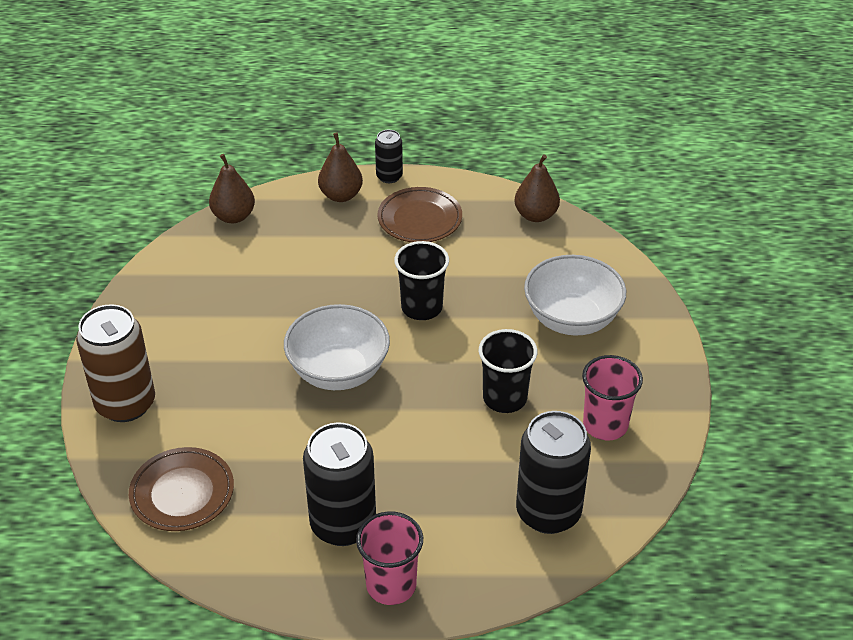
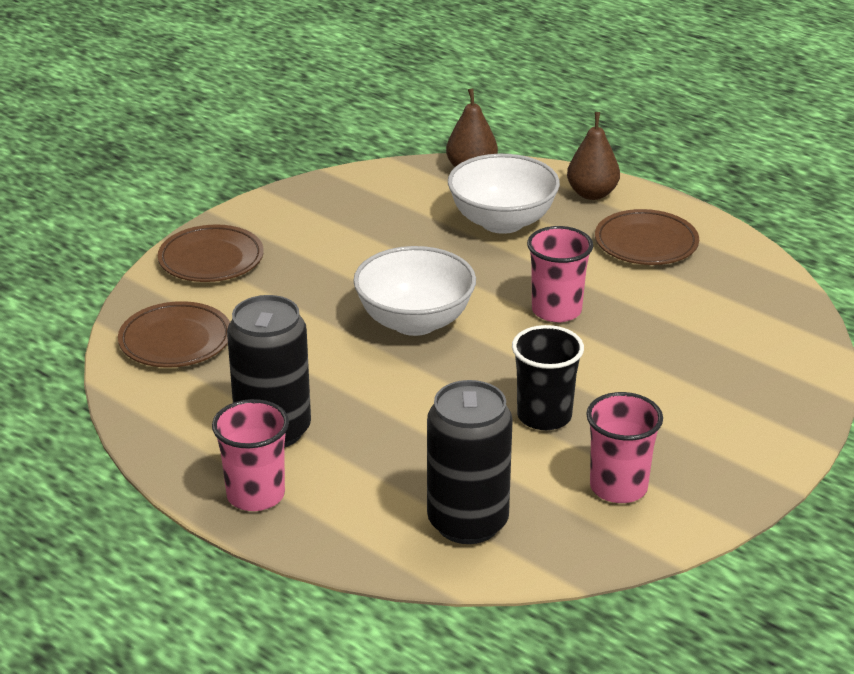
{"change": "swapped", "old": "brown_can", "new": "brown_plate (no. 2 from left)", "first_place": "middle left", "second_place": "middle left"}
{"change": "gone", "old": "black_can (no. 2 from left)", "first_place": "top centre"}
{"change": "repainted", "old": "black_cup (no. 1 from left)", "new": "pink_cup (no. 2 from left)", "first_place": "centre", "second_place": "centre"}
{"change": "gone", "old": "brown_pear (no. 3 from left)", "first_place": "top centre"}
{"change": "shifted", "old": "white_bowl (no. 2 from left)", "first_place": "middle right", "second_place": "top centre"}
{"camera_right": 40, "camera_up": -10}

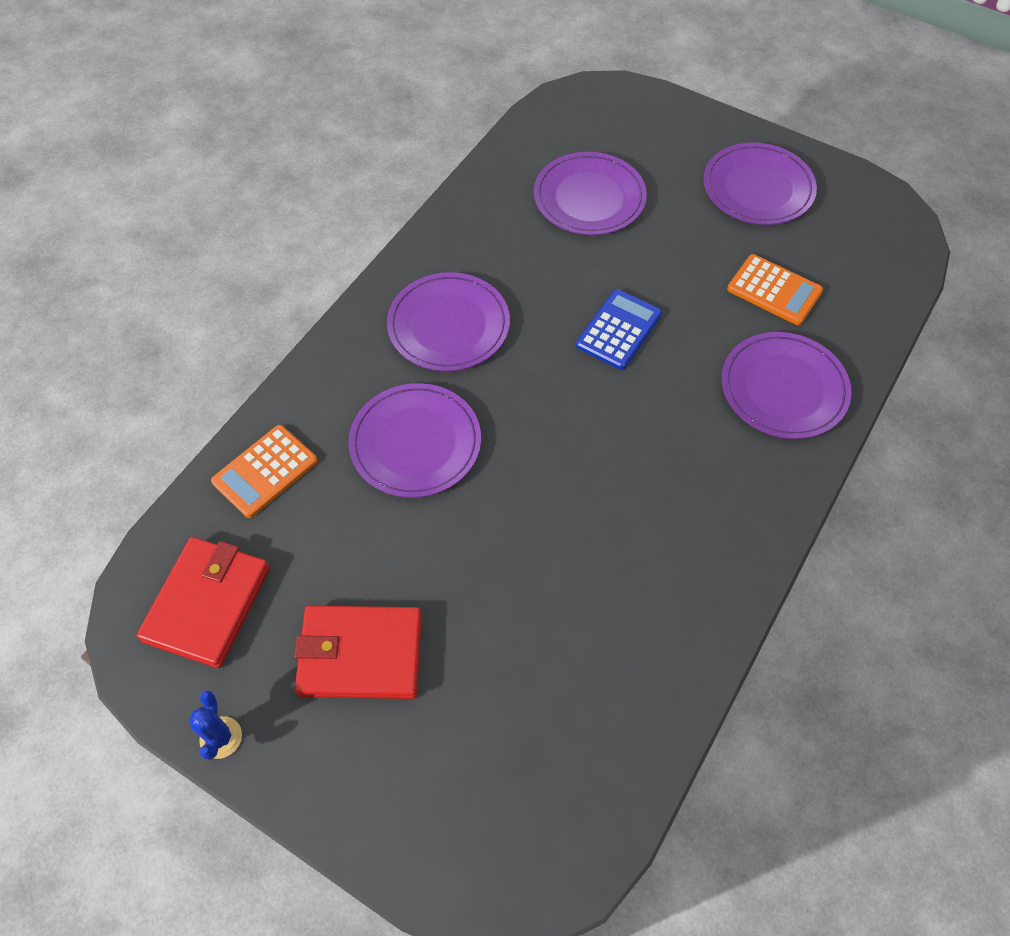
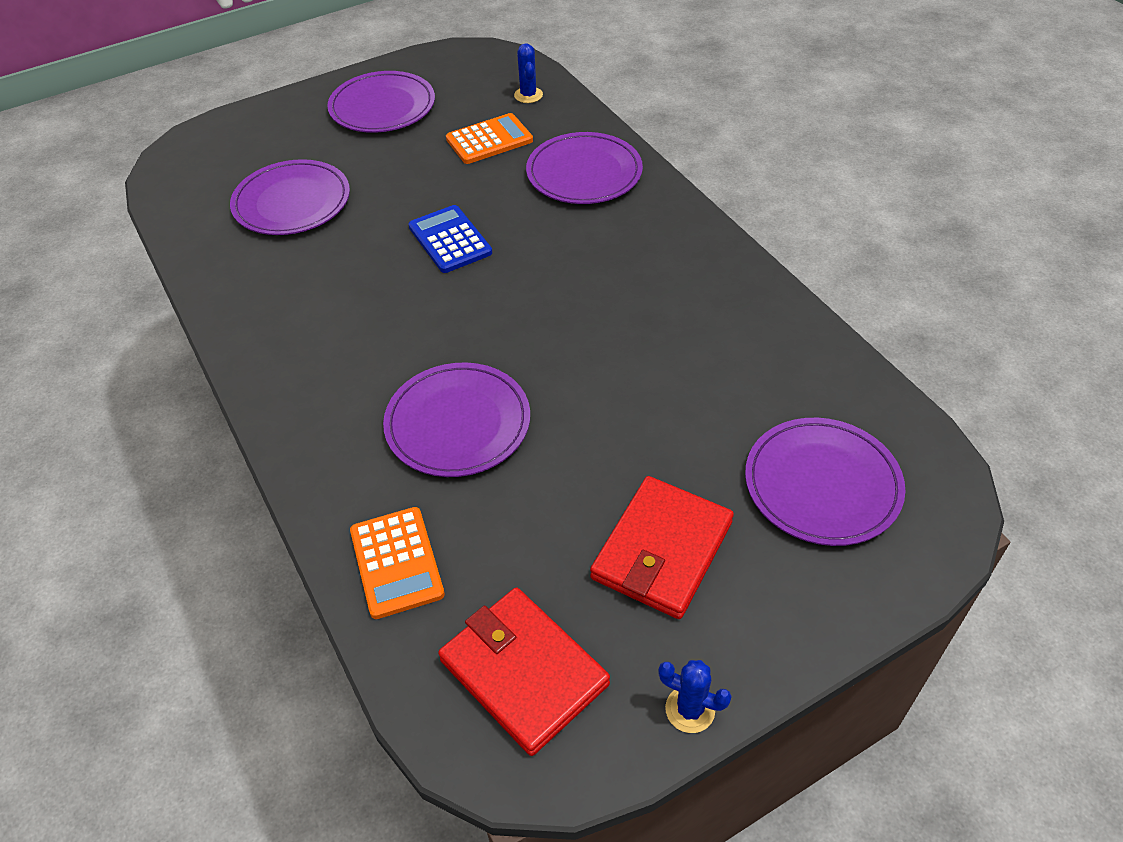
{"change": "shifted", "old": "purple_plate (no. 2 from left in the first image)", "new": "purple_plate (no. 5 from left)", "first_place": "centre", "second_place": "middle right"}
{"change": "new", "new": "blue_cactus (no. 1 from left)", "second_place": "top centre"}
{"camera_right": -60, "camera_up": -10}

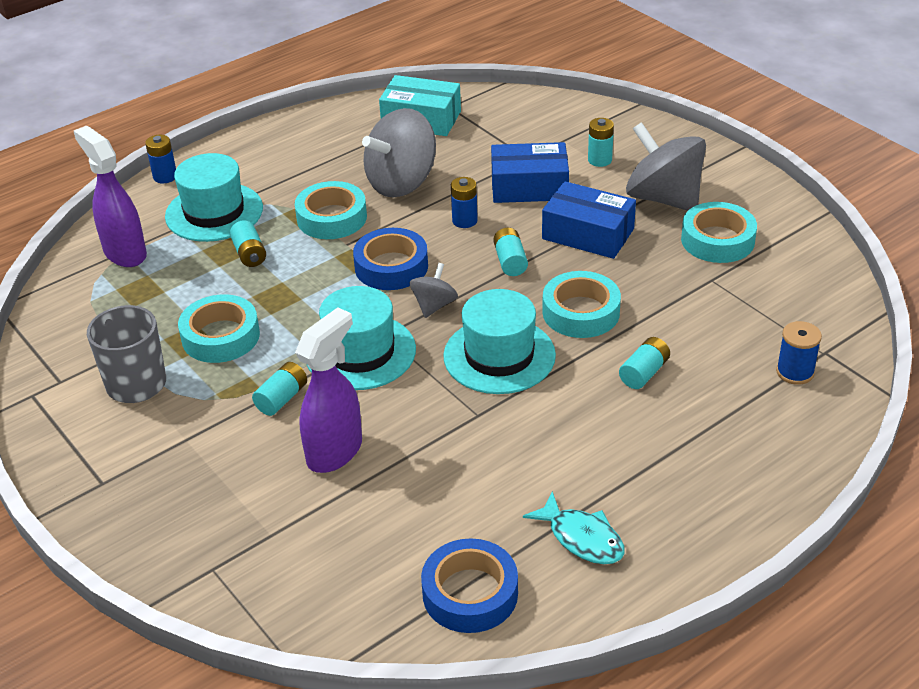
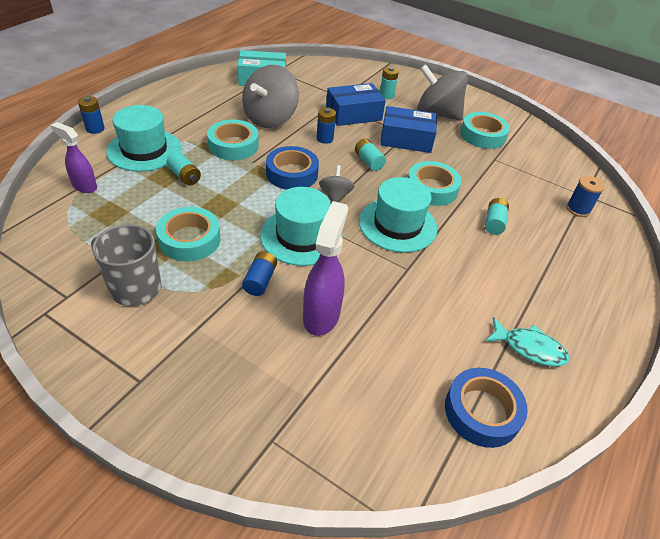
{"change": "scaled", "old": "purple_spray_bottle (no. 1 from left)", "first_place": "top left", "second_place": "top left", "factor": 0.64}
{"change": "repainted", "old": "turquoise_battery (no. 2 from left)", "new": "blue_battery (no. 2 from left)", "first_place": "middle left", "second_place": "centre"}
{"camera_right": -25, "camera_up": 5}

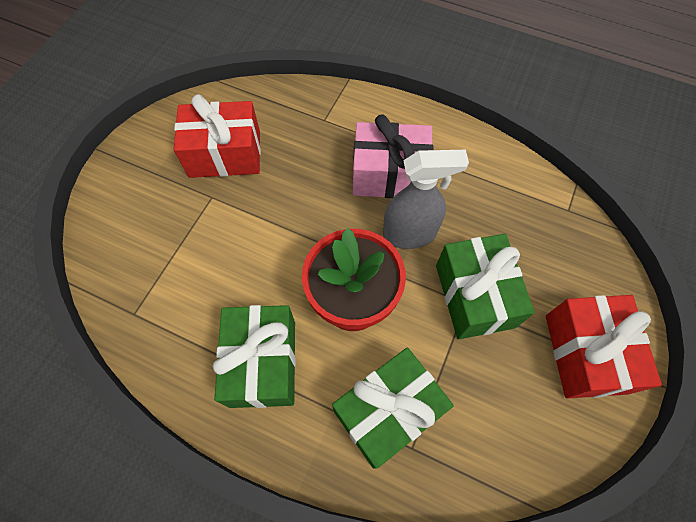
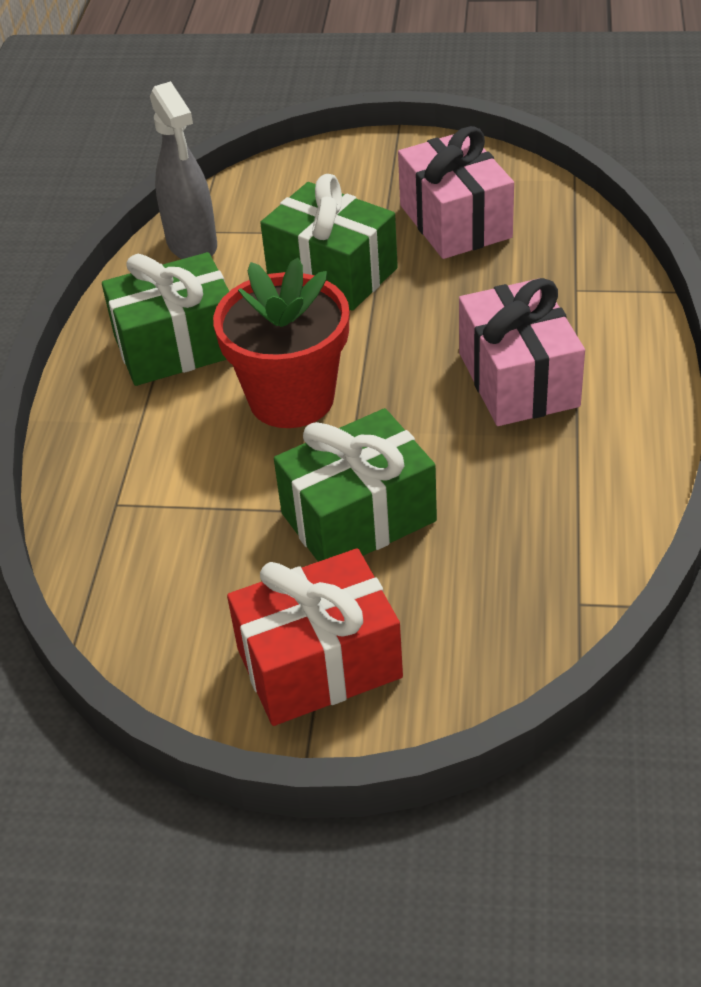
{"change": "repainted", "old": "red_gift (no. 1 from left)", "new": "pink_gift (no. 1 from left)", "first_place": "top left", "second_place": "top centre"}
{"change": "shifted", "old": "green_gift (no. 2 from left)", "first_place": "bottom centre", "second_place": "top centre"}
{"change": "shifted", "old": "grey_spray_bottle", "first_place": "centre", "second_place": "top left"}
{"camera_right": 75, "camera_up": -20}

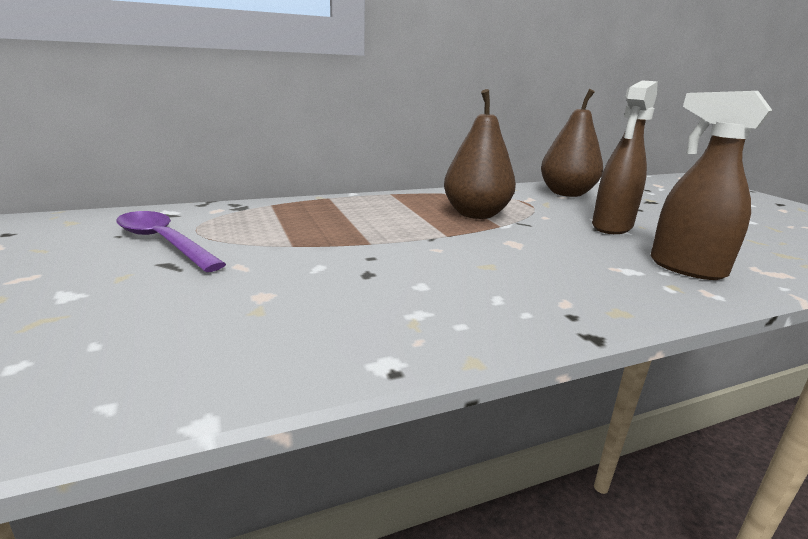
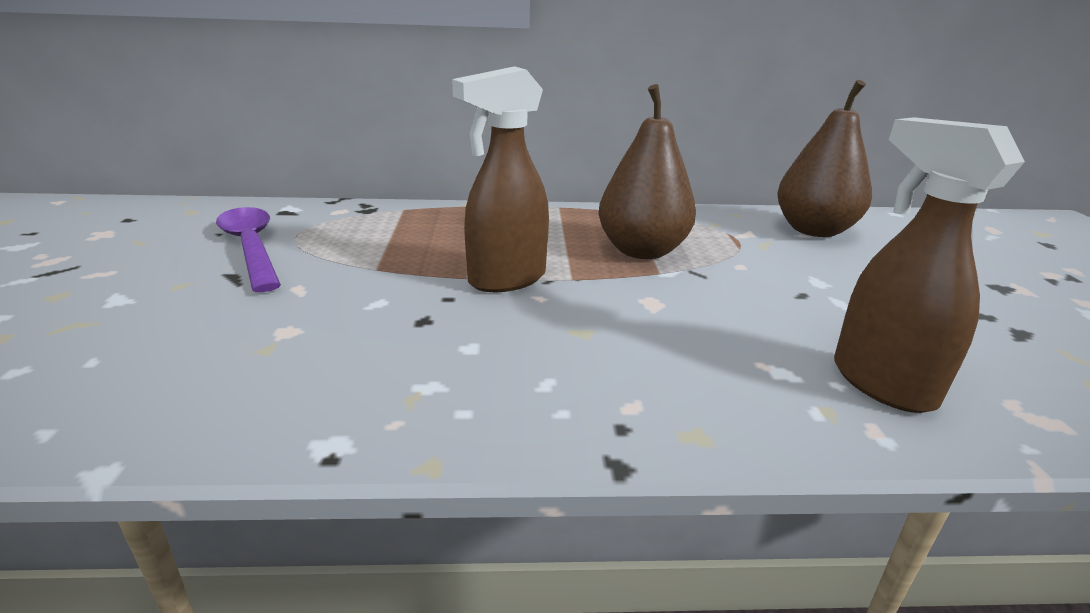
{"change": "shifted", "old": "brown_spray_bottle (no. 1 from left)", "first_place": "top right", "second_place": "top centre"}
{"camera_right": 20, "camera_up": 5}

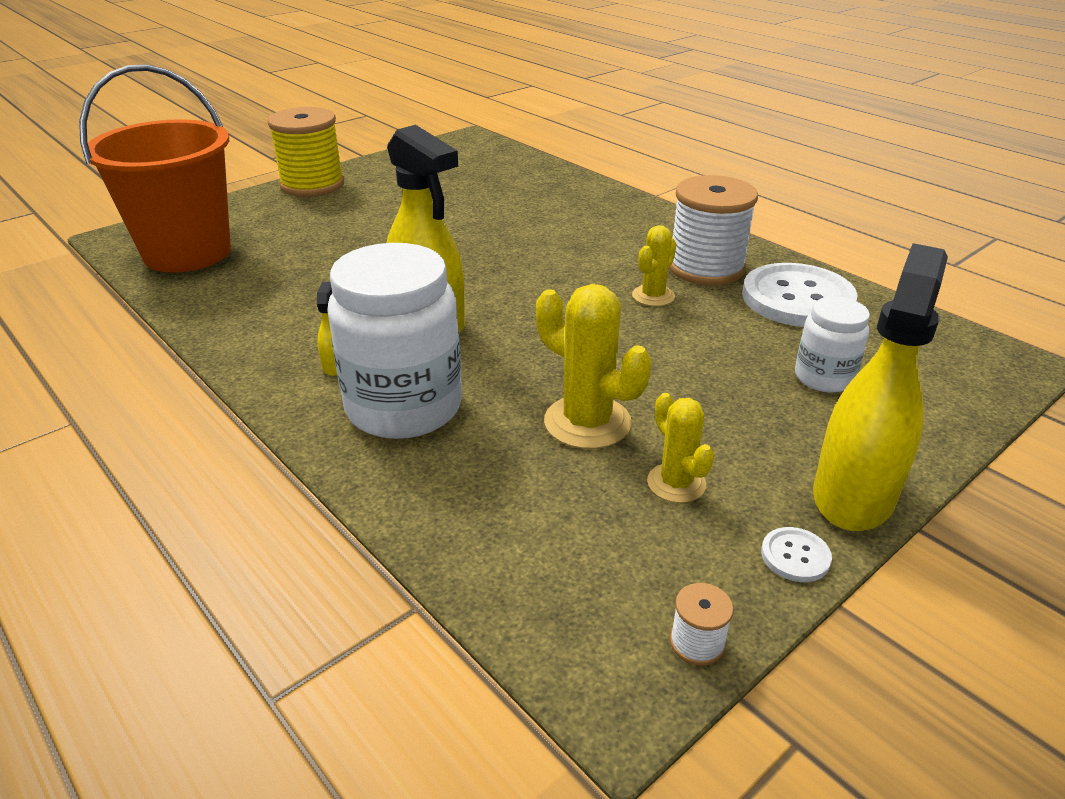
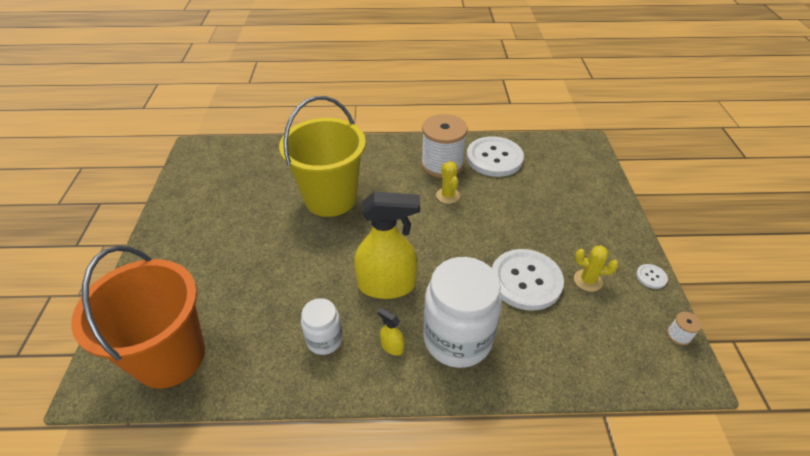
{"change": "gone", "old": "yellow_spool", "first_place": "top left"}
{"change": "swapped", "old": "yellow_cactus (no. 1 from left)", "new": "white_button (no. 2 from left)", "first_place": "centre", "second_place": "centre"}
{"change": "shifted", "old": "white_jar (no. 2 from left in the first image)", "new": "white_jar (no. 1 from left)", "first_place": "middle right", "second_place": "bottom centre"}
{"change": "gone", "old": "yellow_spray_bottle (no. 3 from left)", "first_place": "middle right"}
{"change": "new", "new": "yellow_bucket", "second_place": "centre"}
{"camera_right": -50, "camera_up": 10}

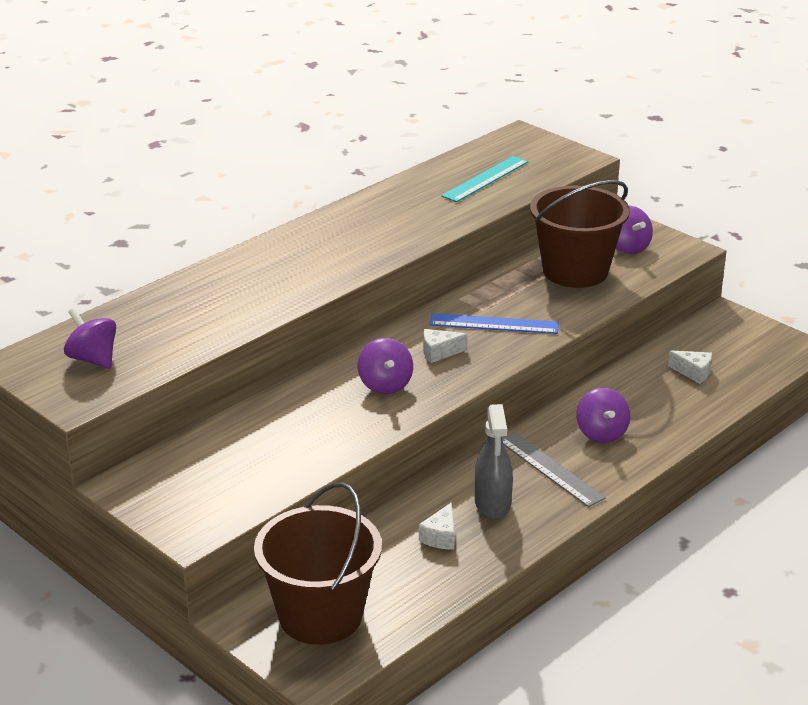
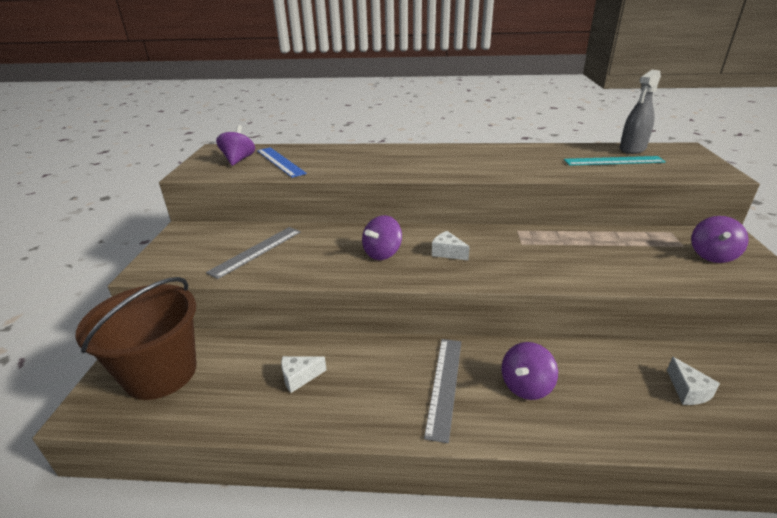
{"change": "shifted", "old": "blue_ruler", "first_place": "centre", "second_place": "top centre"}
{"change": "shifted", "old": "grey_spray_bottle", "first_place": "centre", "second_place": "top right"}
{"change": "gone", "old": "brown_bucket (no. 2 from left)", "first_place": "top right"}
{"change": "new", "new": "grey_ruler (no. 1 from left)", "second_place": "middle left"}
{"camera_right": 50, "camera_up": 0}

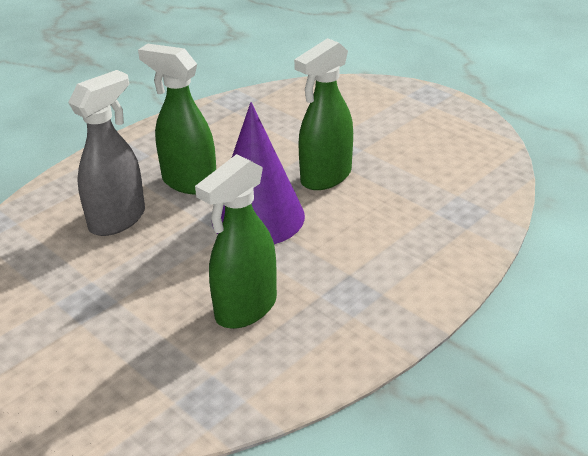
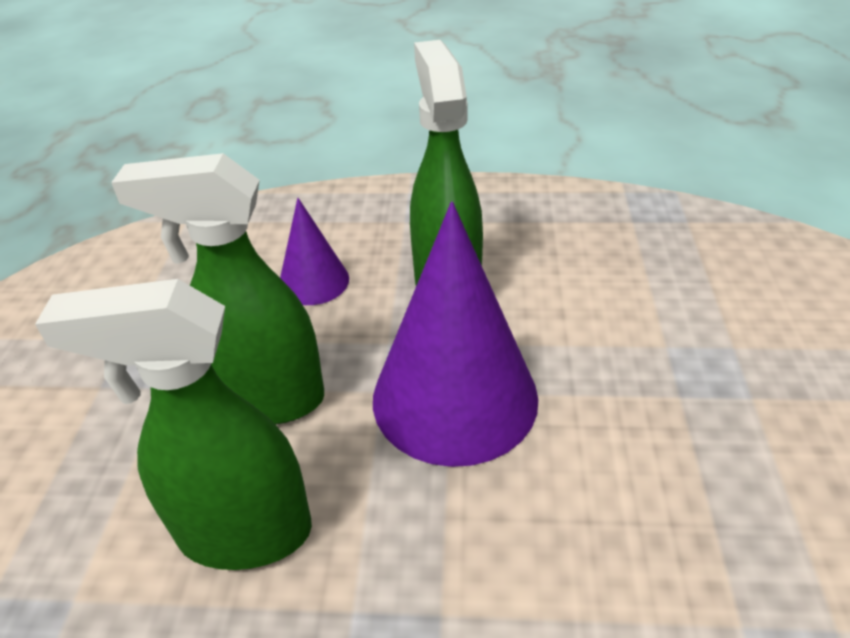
{"change": "swapped", "old": "grey_spray_bottle", "new": "purple_cone (no. 1 from left)", "first_place": "middle left", "second_place": "centre"}
{"change": "shifted", "old": "green_spray_bottle (no. 3 from left in the first image)", "new": "green_spray_bottle (no. 2 from left)", "first_place": "top centre", "second_place": "middle left"}
{"camera_right": 50, "camera_up": 5}

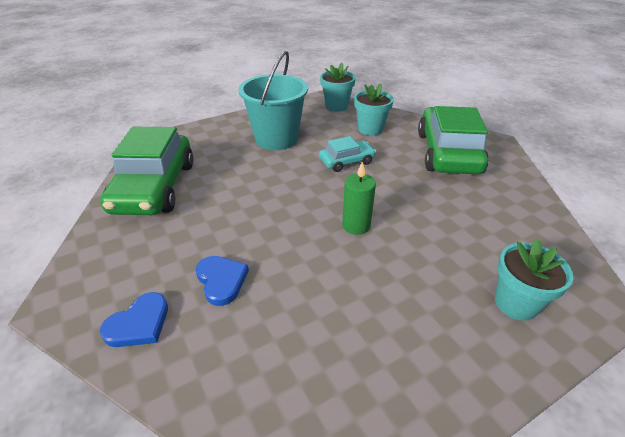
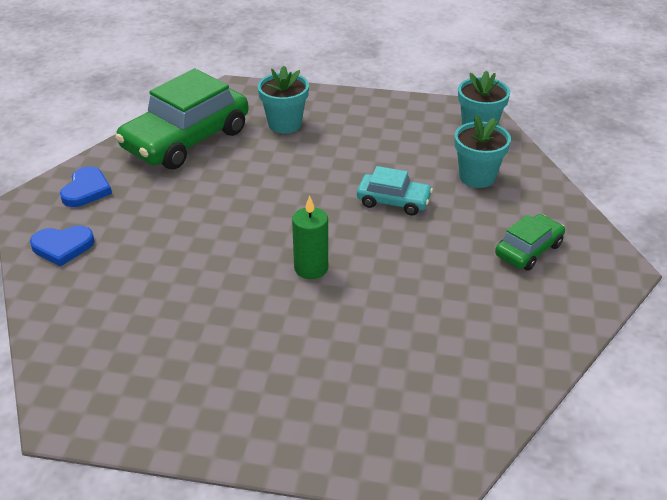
{"change": "shifted", "old": "blue_heart (no. 2 from left)", "first_place": "centre", "second_place": "middle left"}
{"change": "gone", "old": "turquoise_bucket", "first_place": "top centre"}
{"change": "scaled", "old": "green_car (no. 2 from left)", "first_place": "top right", "second_place": "middle right", "factor": 0.5}
{"change": "shifted", "old": "turquoise_flower_pot (no. 3 from left in the first image)", "new": "turquoise_flower_pot (no. 1 from left)", "first_place": "middle right", "second_place": "top centre"}
{"camera_right": 40, "camera_up": 0}

